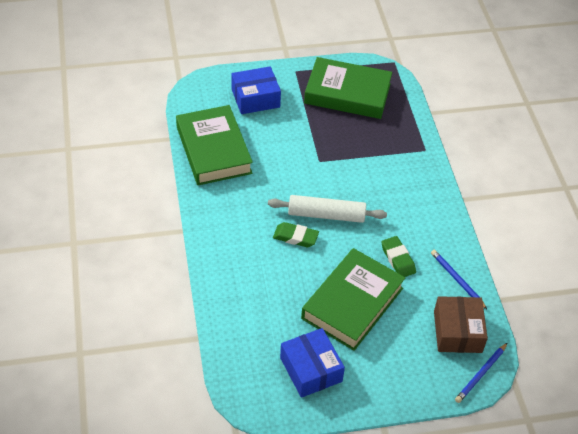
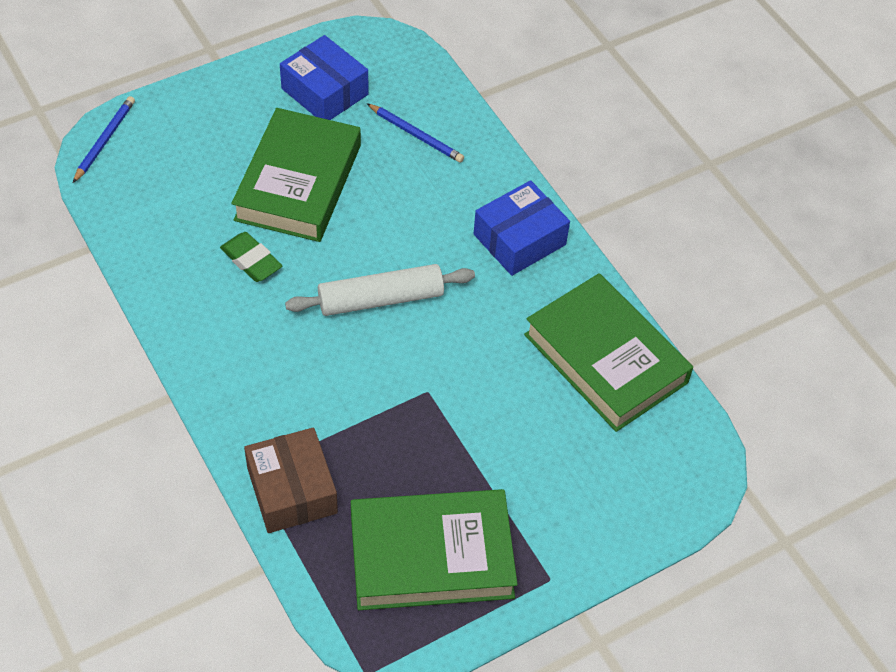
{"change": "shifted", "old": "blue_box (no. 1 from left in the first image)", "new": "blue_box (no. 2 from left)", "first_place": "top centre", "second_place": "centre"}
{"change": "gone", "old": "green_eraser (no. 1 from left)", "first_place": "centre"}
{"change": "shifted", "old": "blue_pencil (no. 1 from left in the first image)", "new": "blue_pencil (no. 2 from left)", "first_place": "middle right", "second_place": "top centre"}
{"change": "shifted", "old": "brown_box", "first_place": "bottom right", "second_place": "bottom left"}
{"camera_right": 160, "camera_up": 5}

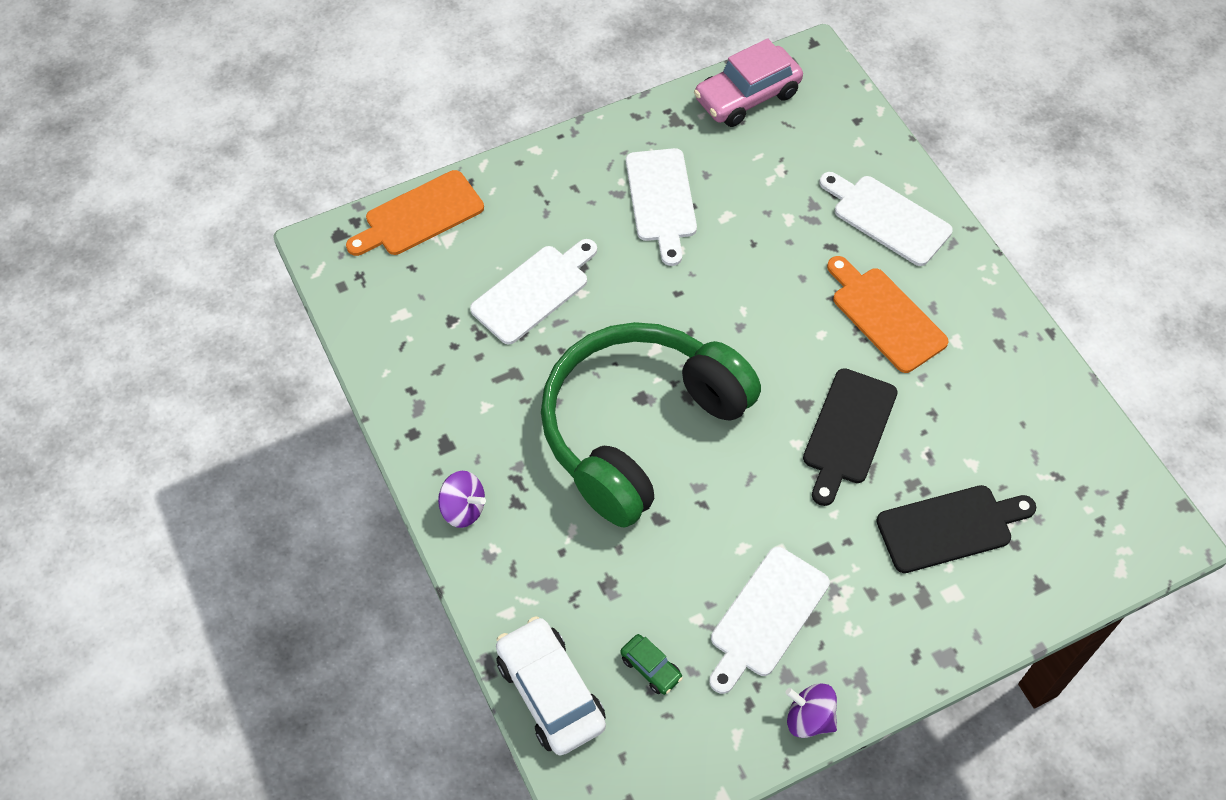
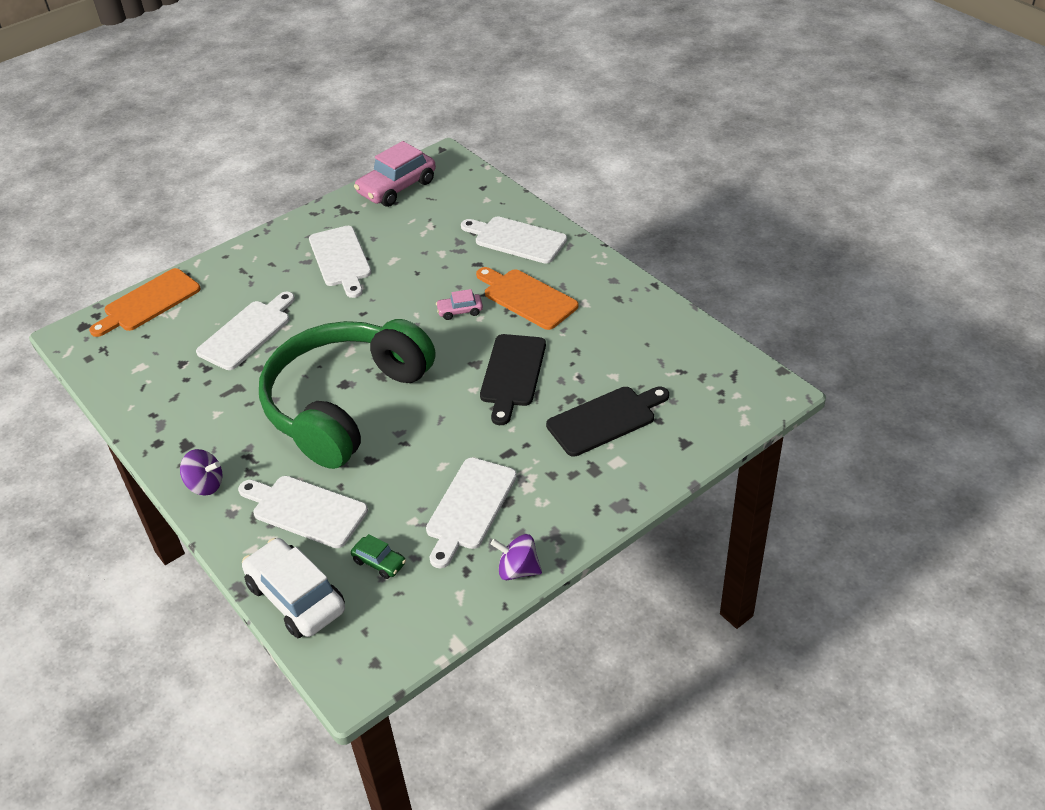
{"change": "new", "new": "white_cutting_board (no. 2 from left)", "second_place": "middle left"}
{"change": "new", "new": "pink_car (no. 2 from left)", "second_place": "centre"}
{"camera_right": -10, "camera_up": -15}

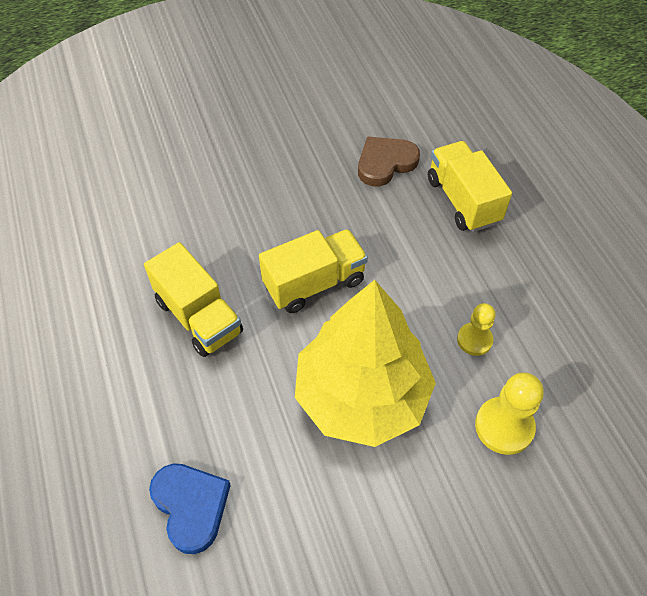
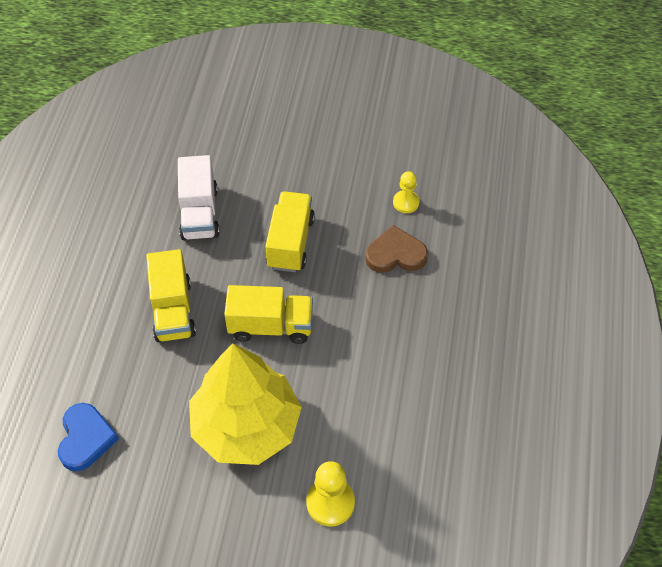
{"change": "shifted", "old": "yellow_truck (no. 3 from left)", "first_place": "top right", "second_place": "centre"}
{"change": "shifted", "old": "yellow_pawn (no. 1 from left in the first image)", "new": "yellow_pawn (no. 2 from left)", "first_place": "middle right", "second_place": "centre"}
{"change": "new", "new": "white_truck", "second_place": "middle left"}
{"camera_right": 30, "camera_up": 0}

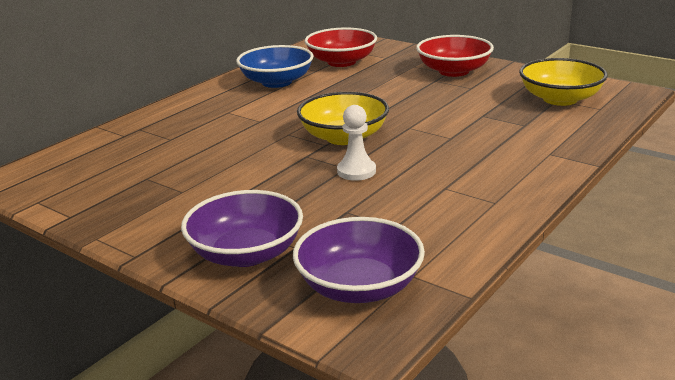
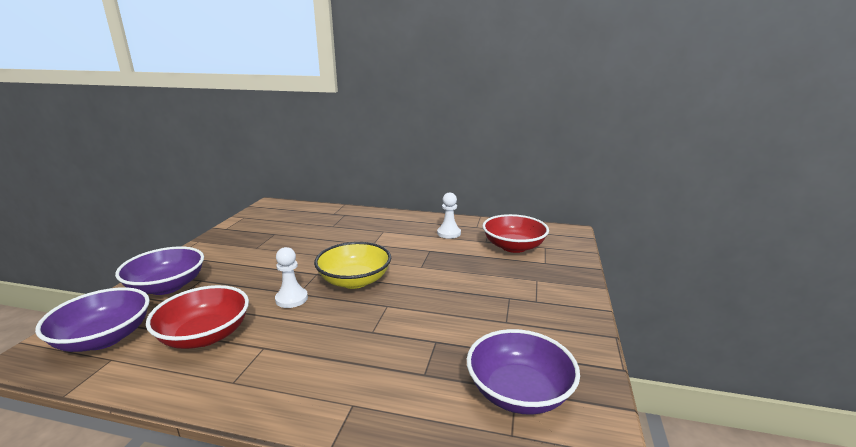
{"change": "swapped", "old": "blue_bowl", "new": "white_pawn (no. 2 from left)", "first_place": "top centre", "second_place": "centre"}
{"change": "shifted", "old": "red_bowl (no. 2 from left in the first image)", "new": "red_bowl (no. 1 from left)", "first_place": "top right", "second_place": "bottom left"}
{"change": "repainted", "old": "yellow_bowl (no. 2 from left)", "new": "purple_bowl (no. 3 from left)", "first_place": "top right", "second_place": "bottom centre"}
{"camera_right": 65, "camera_up": -5}

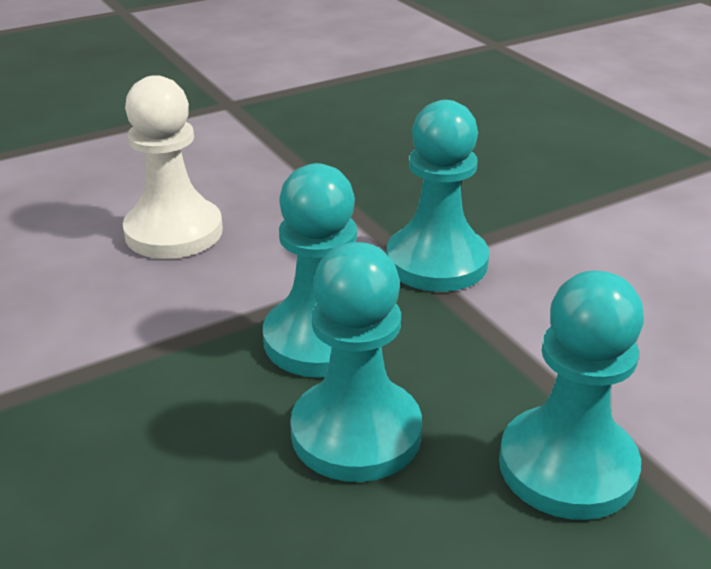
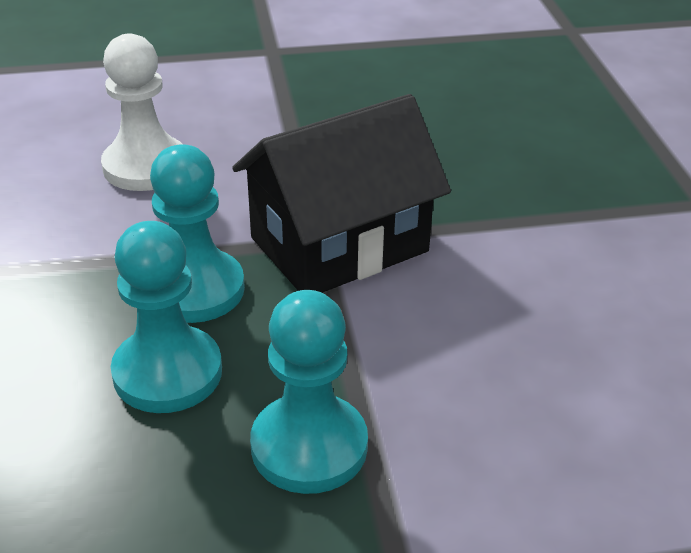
{"change": "swapped", "old": "turquoise_pawn (no. 3 from left)", "new": "black_house", "first_place": "centre", "second_place": "centre"}
{"camera_right": 20, "camera_up": 5}

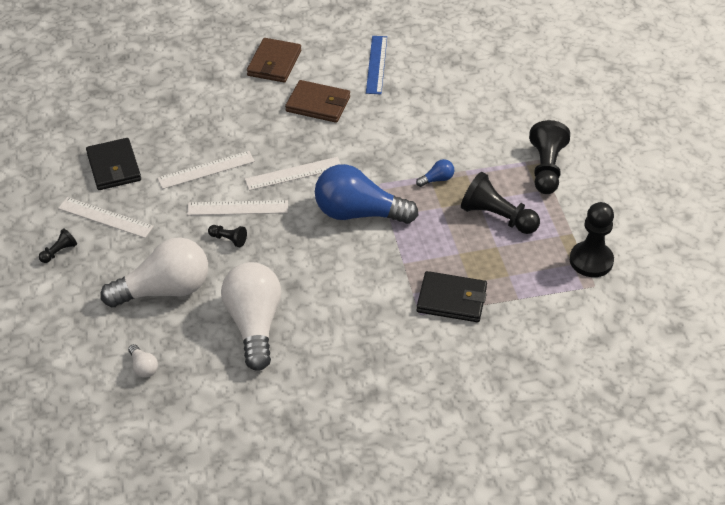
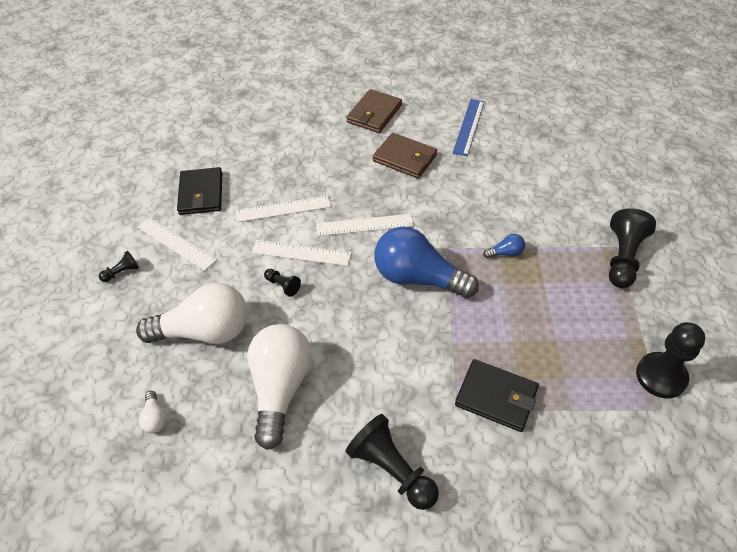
{"change": "shifted", "old": "black_pawn (no. 3 from left)", "first_place": "middle right", "second_place": "bottom centre"}
{"camera_right": 15, "camera_up": 5}

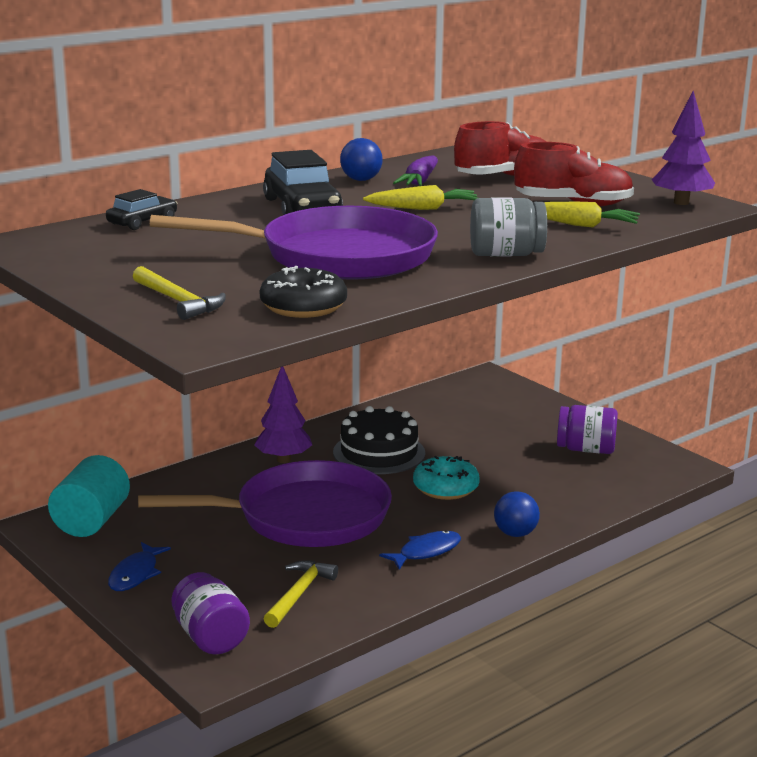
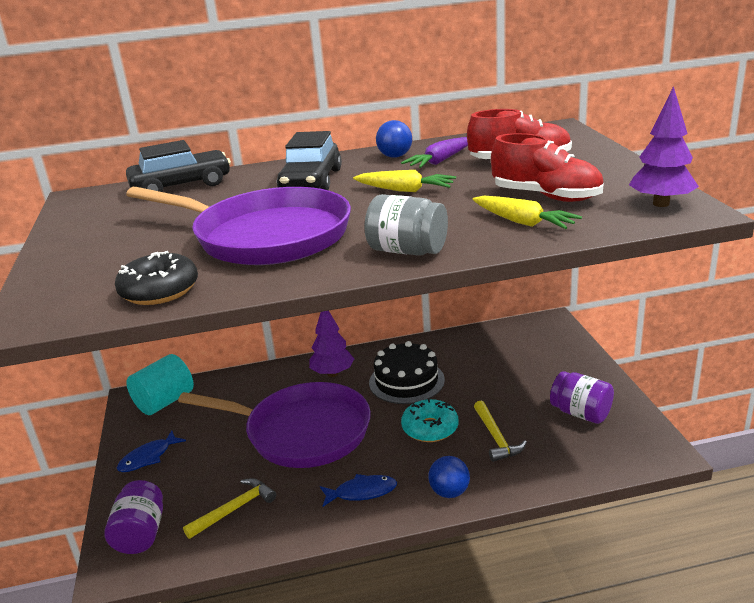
{"change": "scaled", "old": "black_car (no. 1 from left)", "first_place": "top left", "second_place": "top left", "factor": 1.71}
{"change": "shifted", "old": "yellow_hammer (no. 1 from left in the first image)", "new": "yellow_hammer (no. 2 from left)", "first_place": "middle left", "second_place": "bottom centre"}
{"camera_right": 30, "camera_up": 5}

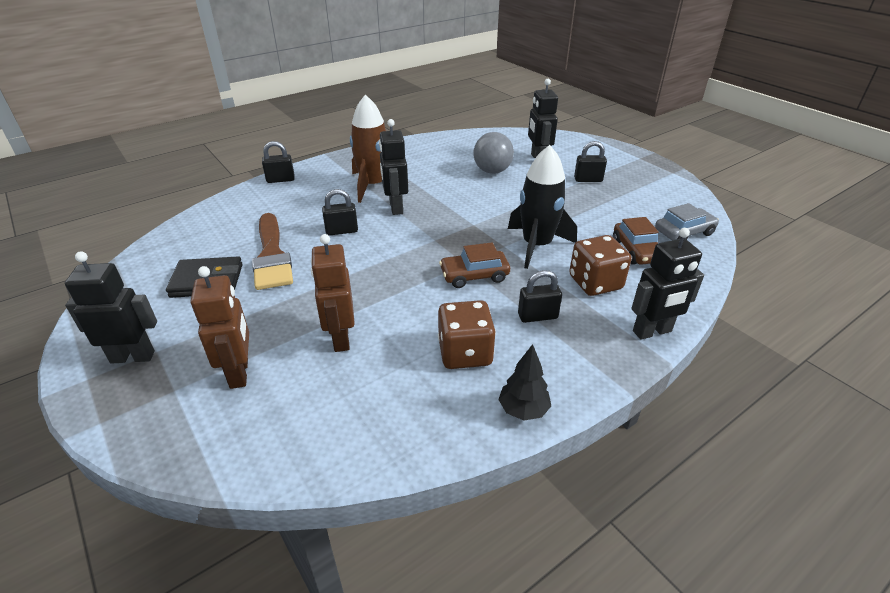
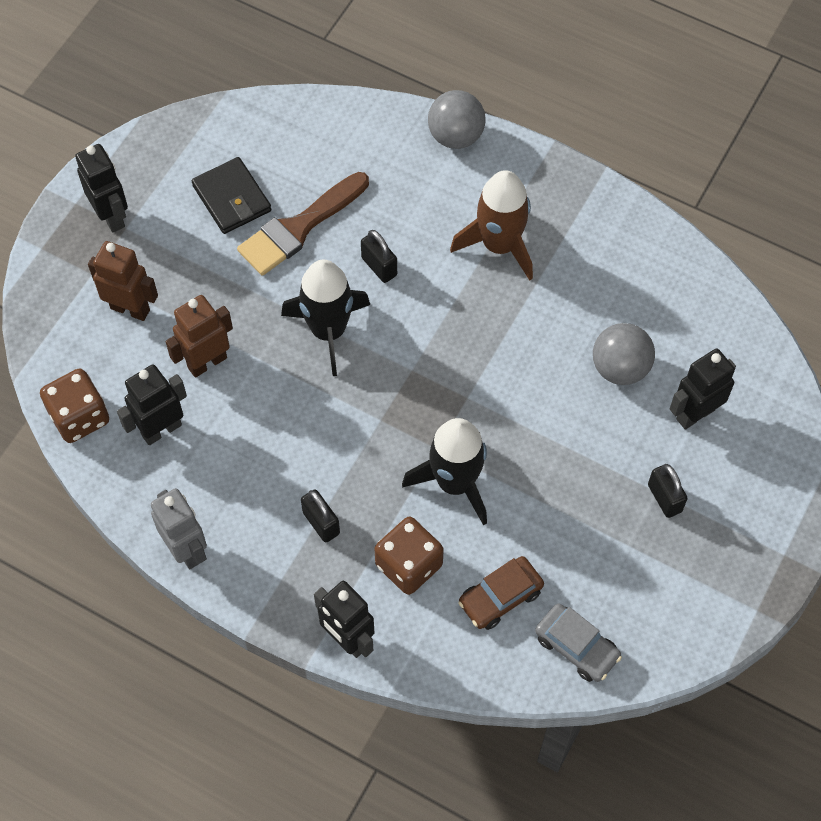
{"change": "rotated", "old": "brown_robot (no. 1 from left)", "first_place": "middle left", "second_place": "middle left", "degrees": -120}
{"change": "swapped", "old": "black_padlock (no. 1 from left)", "new": "grey_ball (no. 1 from left)", "first_place": "top left", "second_place": "top centre"}
{"change": "shifted", "old": "black_robot (no. 2 from left)", "first_place": "top centre", "second_place": "middle left"}
{"change": "shifted", "old": "brown_dice (no. 1 from left)", "first_place": "centre", "second_place": "middle left"}
{"change": "gone", "old": "brown_car (no. 1 from left)", "first_place": "centre"}
{"change": "swapped", "old": "black_tree", "new": "grey_robot", "first_place": "centre", "second_place": "middle left"}
{"change": "new", "new": "black_rocket (no. 1 from left)", "second_place": "centre"}
{"camera_right": 65, "camera_up": 25}

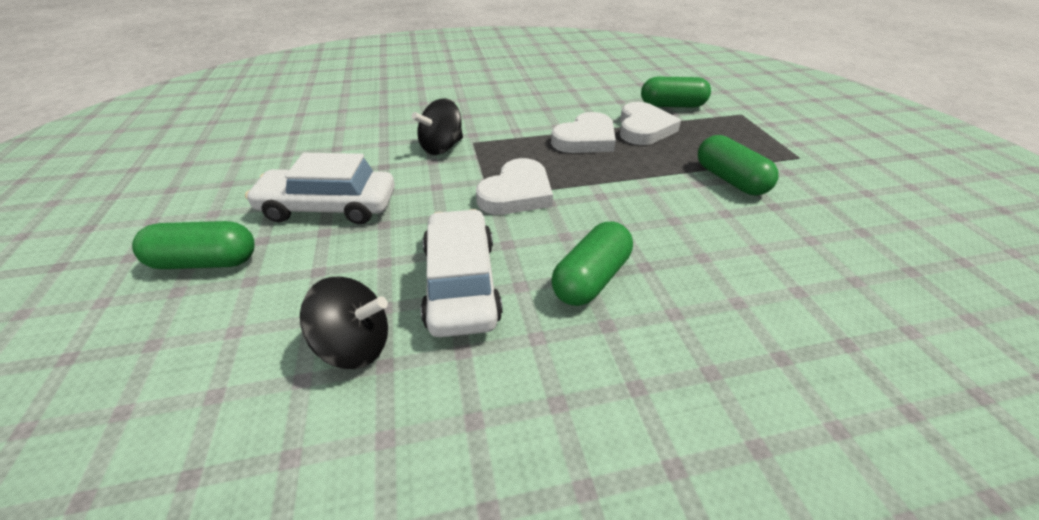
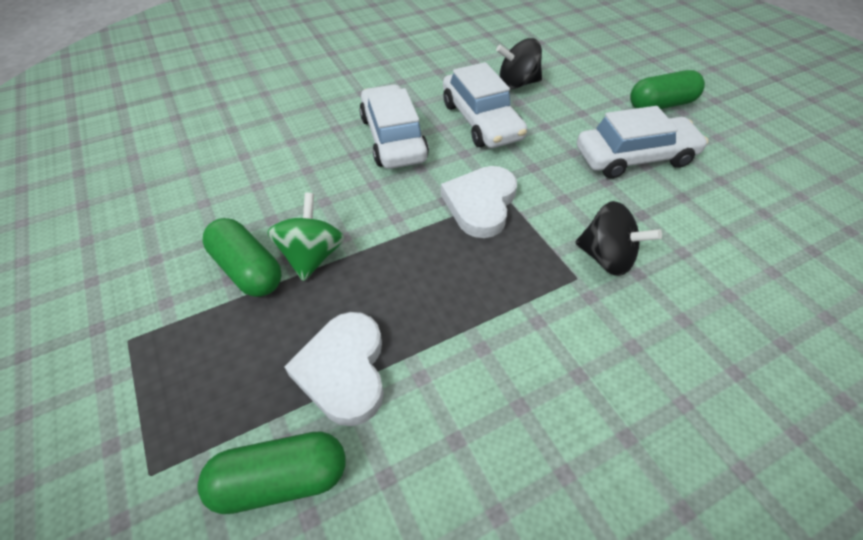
{"change": "rotated", "old": "black_spinning_top (no. 2 from left)", "first_place": "top centre", "second_place": "middle right", "degrees": 90}
{"change": "gone", "old": "white_heart (no. 2 from left)", "first_place": "top centre"}
{"change": "swapped", "old": "green_capsule (no. 2 from left)", "new": "white_car (no. 1 from left)", "first_place": "centre", "second_place": "top centre"}
{"change": "new", "new": "green_spinning_top", "second_place": "centre"}
{"camera_right": 165, "camera_up": 10}

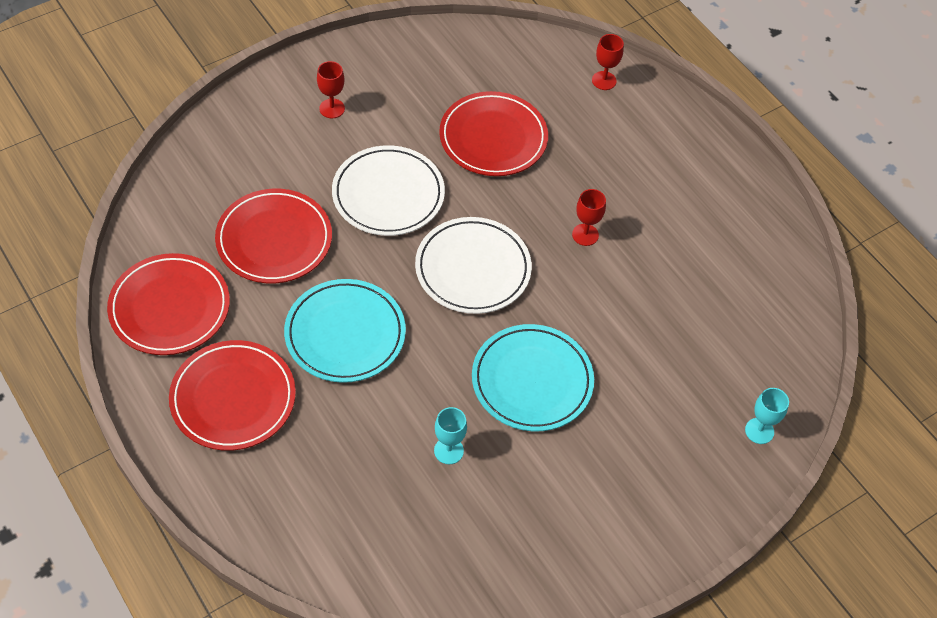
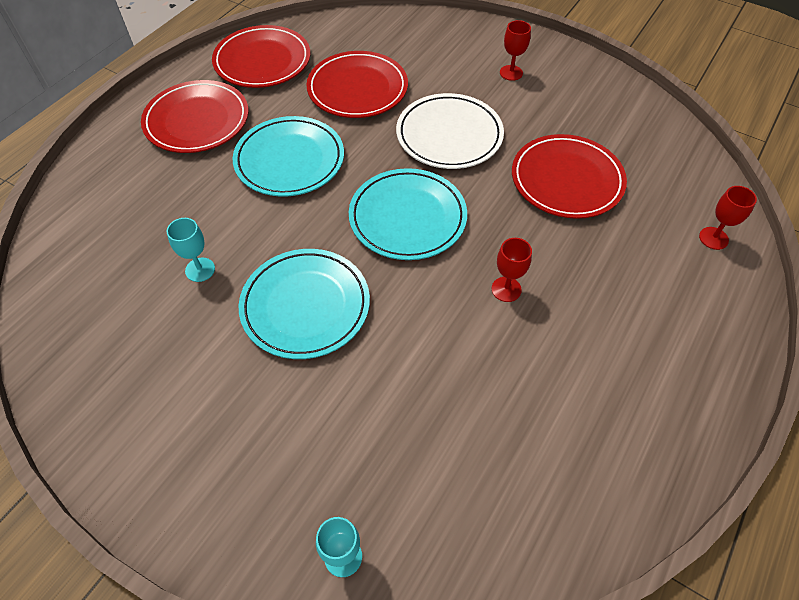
{"change": "repainted", "old": "white_plate (no. 2 from left)", "new": "turquoise_plate (no. 3 from left)", "first_place": "centre", "second_place": "centre"}
{"camera_right": 70, "camera_up": 0}

